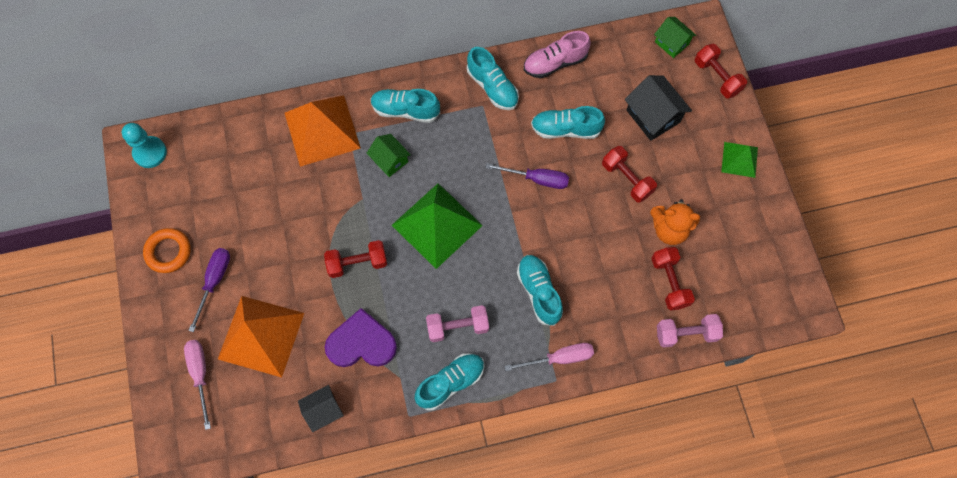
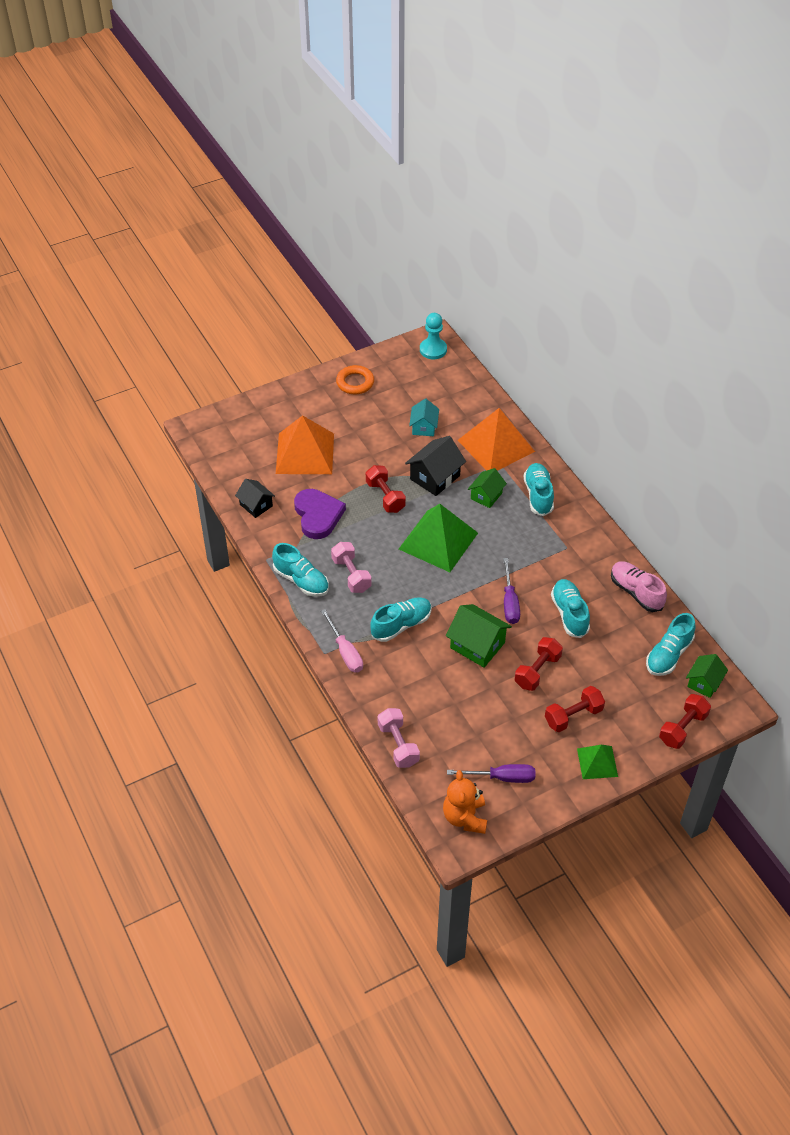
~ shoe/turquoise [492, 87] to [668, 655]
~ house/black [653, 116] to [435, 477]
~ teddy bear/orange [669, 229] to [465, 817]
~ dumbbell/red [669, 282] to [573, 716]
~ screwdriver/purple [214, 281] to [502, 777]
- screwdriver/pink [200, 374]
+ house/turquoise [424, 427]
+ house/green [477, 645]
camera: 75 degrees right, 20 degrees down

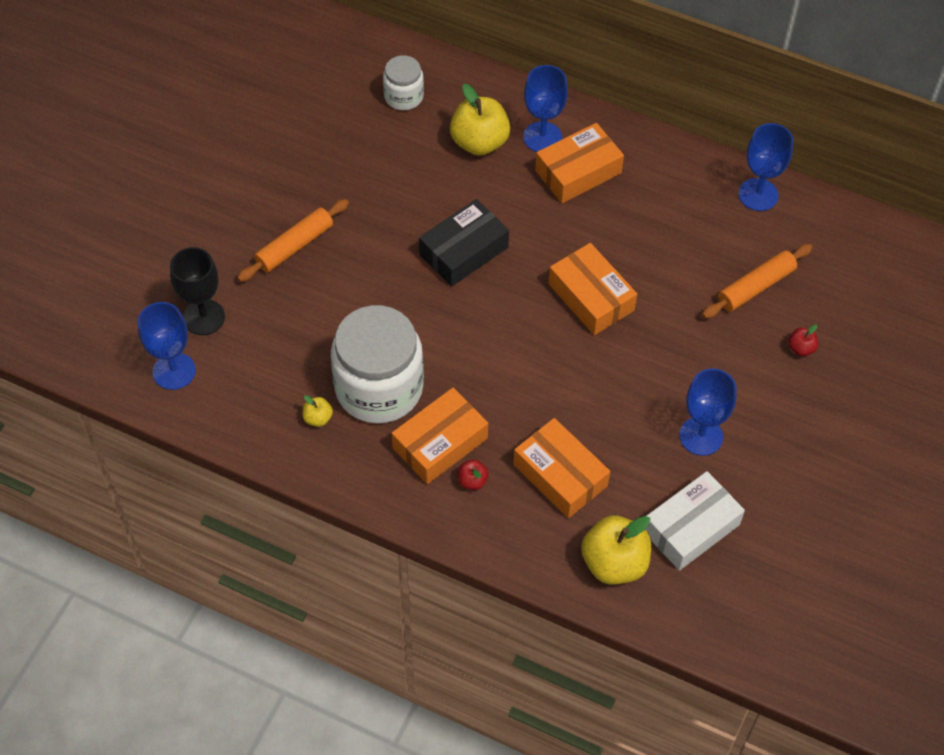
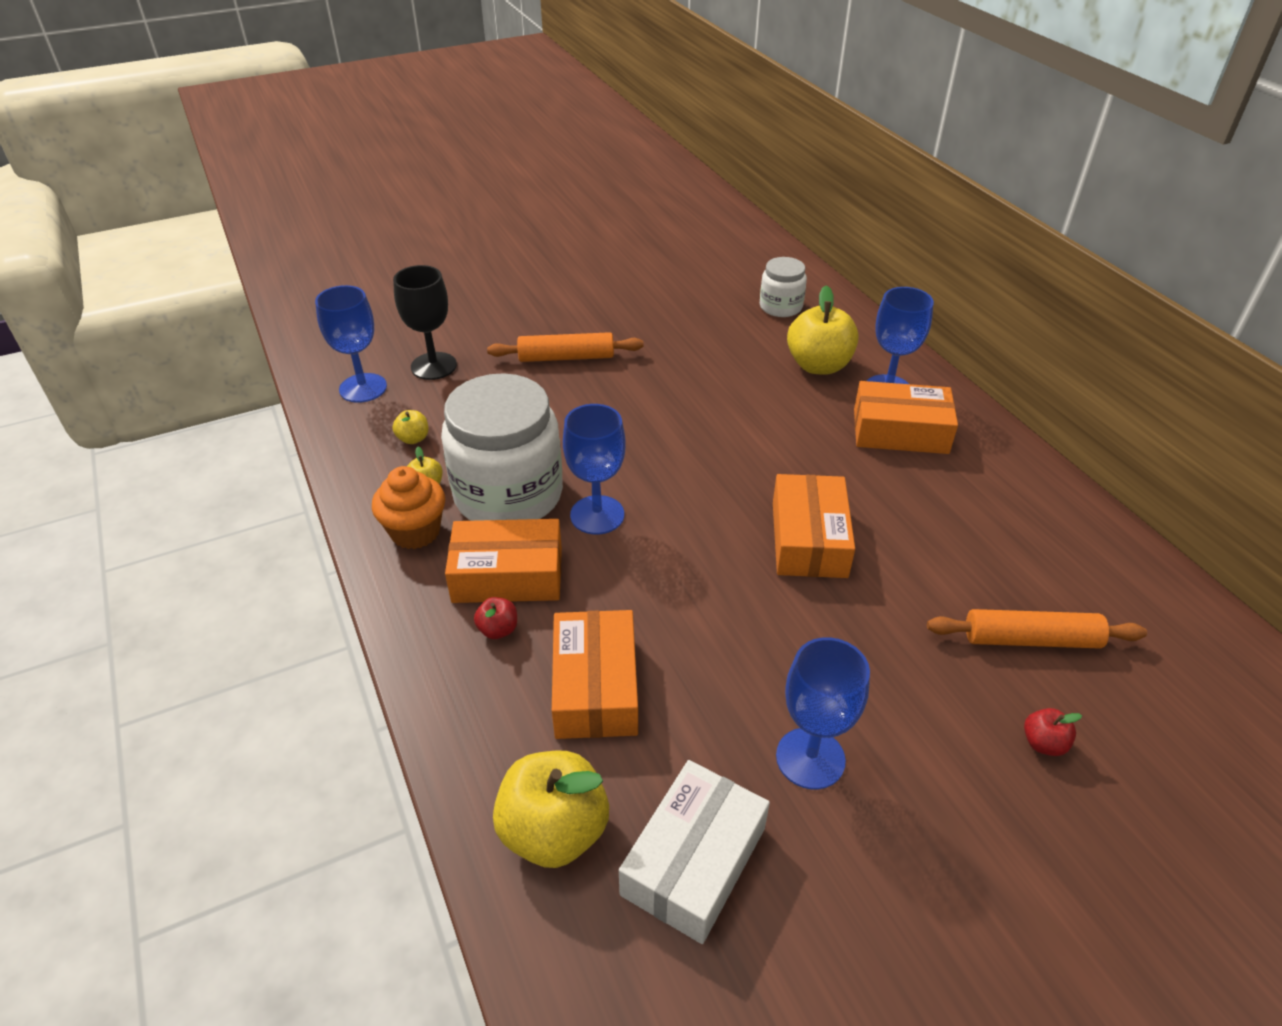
~ goblet/blue [758, 195] to [597, 515]
- box/black [464, 251]
~ box/white [691, 527] = [693, 861] 60 degrees counterclockwise
+ apple/yellow [413, 439]
+ cupcake/orange [415, 532]
camera: 40 degrees right, 15 degrees down

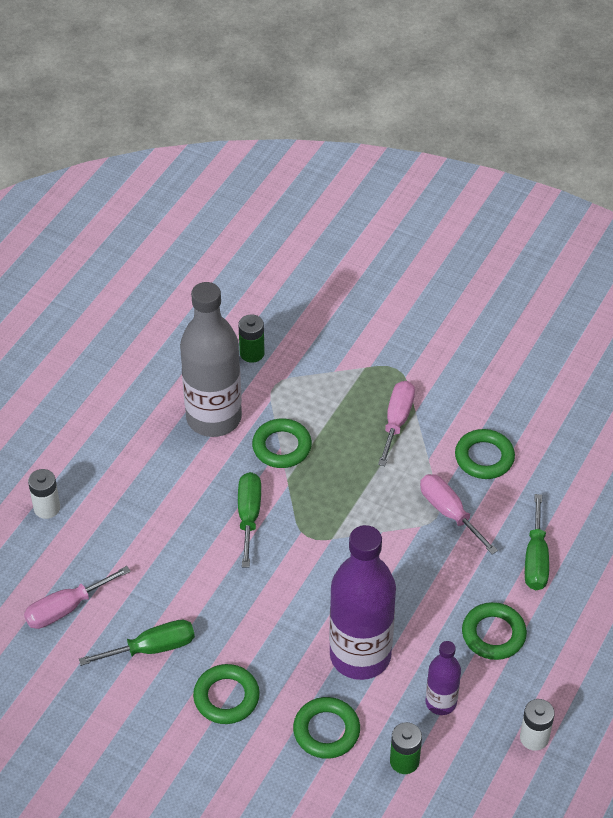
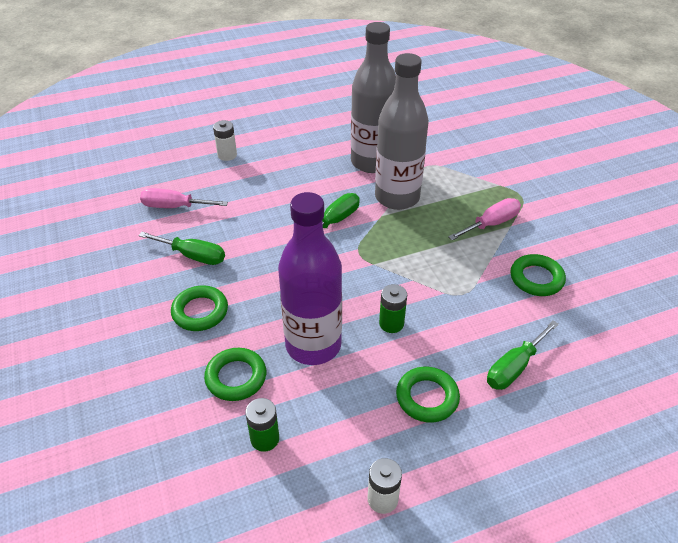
~ battery/green [252, 353] to [391, 323]
~ ring/green [282, 447] to bottle/grey [397, 197]
- screwdriver/pink [449, 512]
- bottle/purple [441, 702]
camera: 40 degrees right, 5 degrees down

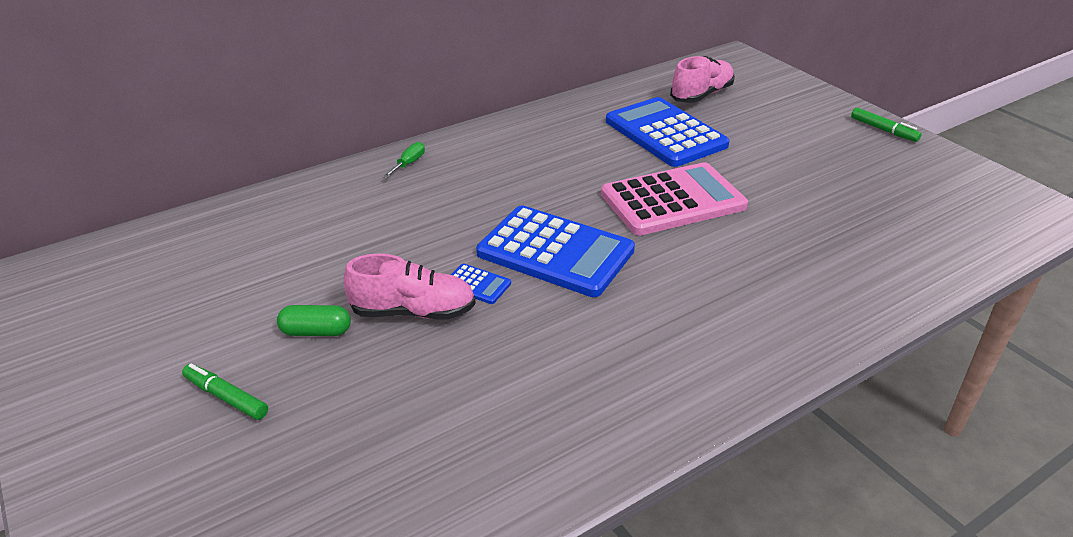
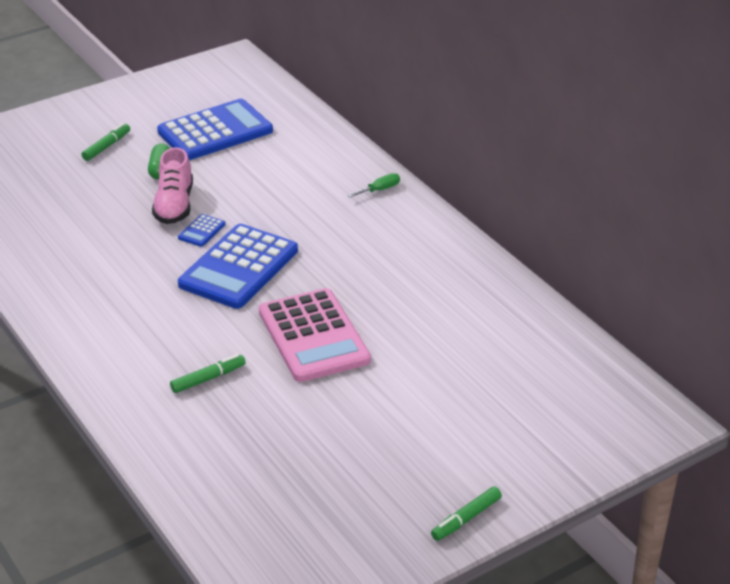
- shoe/pink [701, 95]
~ calculator/blue [665, 133] to [215, 131]
~ screwdriver/green [409, 163] = [380, 190] 60 degrees counterclockwise
+ marker/green [208, 379]
camera: 90 degrees right, 0 degrees up

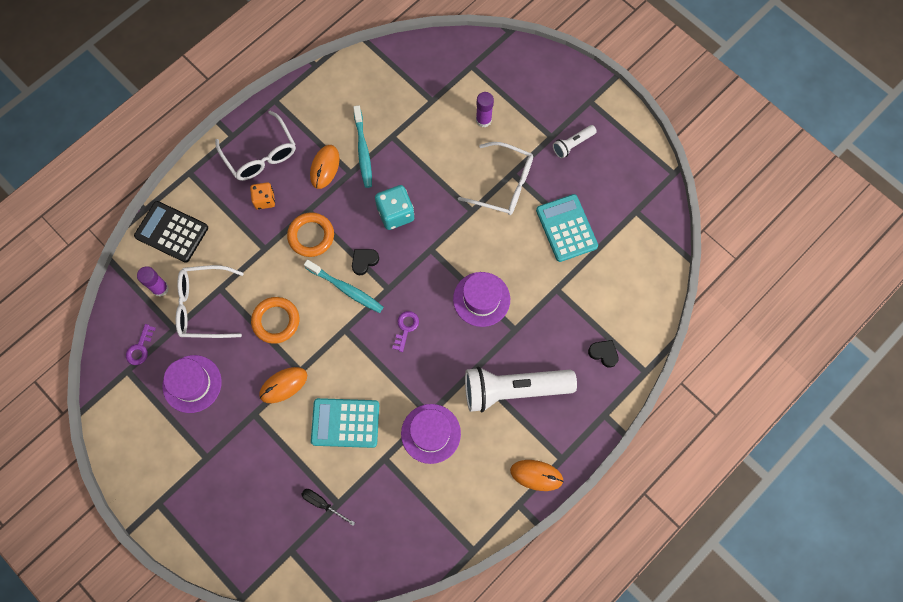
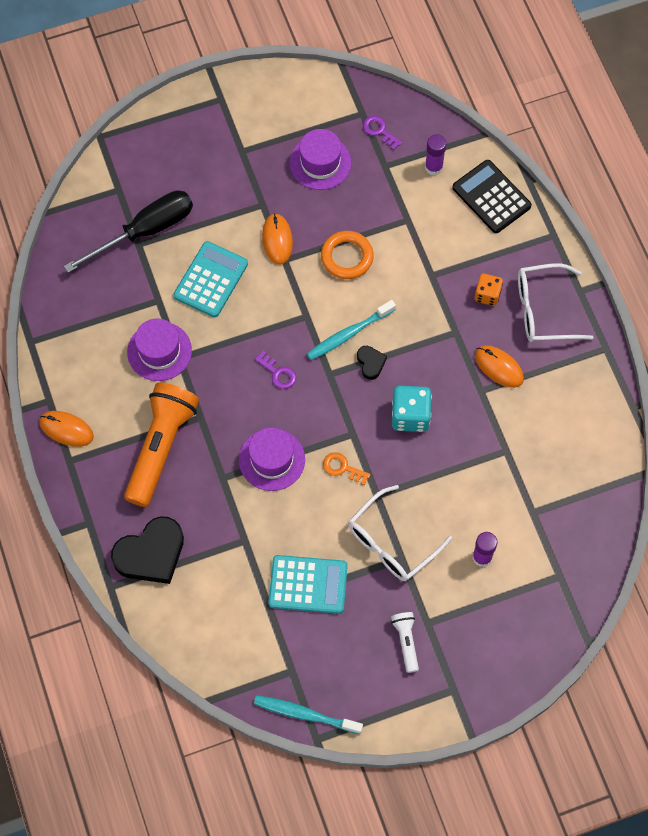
~ toothbrush/turquoise [363, 151] to [305, 714]
~ calculator/black [171, 232] = [491, 197] 90 degrees counterclockwise
- ring/orange [311, 236]
- glasses/white [203, 306]
~ heart/black [603, 353] = [151, 554] x2.10
~ flashlight/white [514, 389] to flashlight/orange [161, 447]
~ mouse/orange [536, 475] = [66, 429] 75 degrees clockwise
~ screwdriver/black [322, 504] = [145, 231] x2.28
+ key/orange [342, 468]
camera: 115 degrees right, 5 degrees down

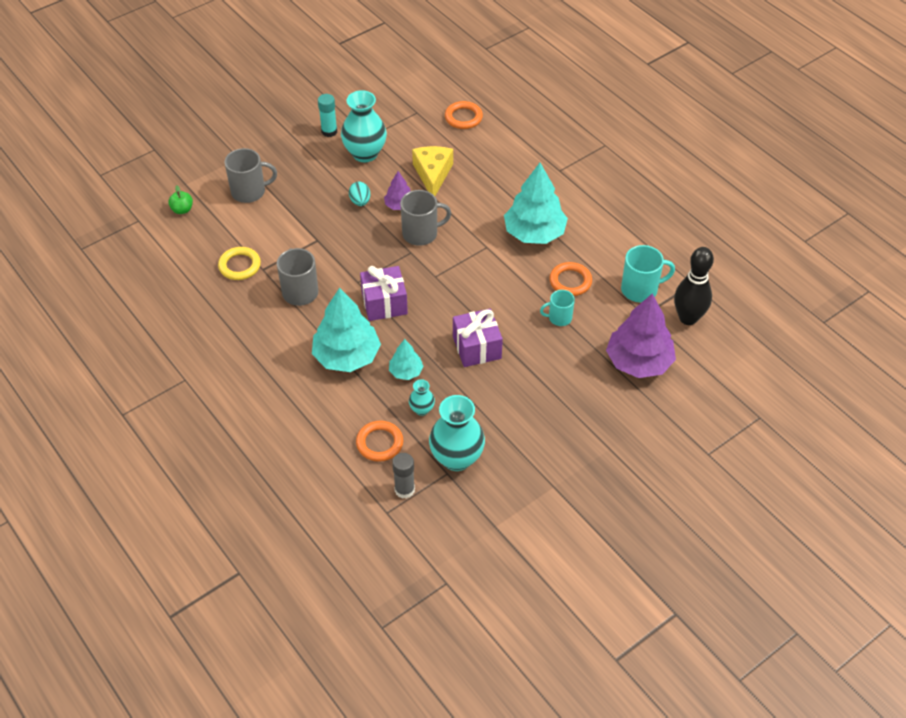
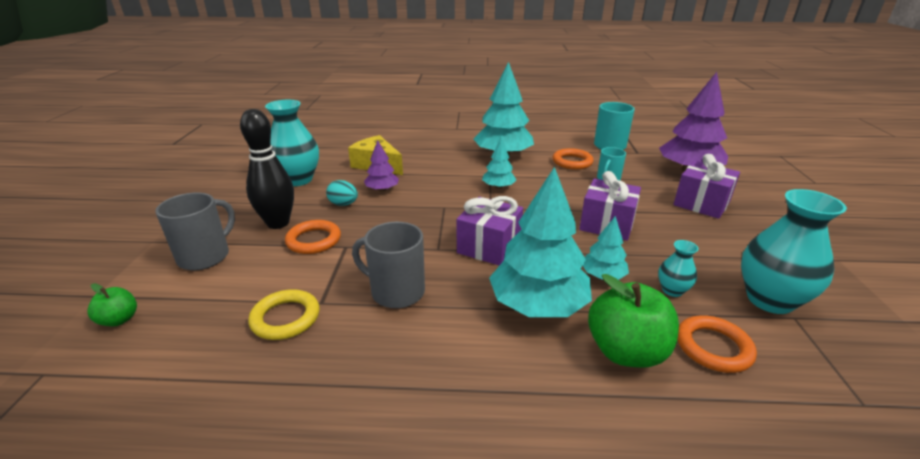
- glue stick/turquoise [329, 131]
~ ring/orange [463, 117] to [314, 240]
- mug/grey [421, 234]
~ bowling pin/black [688, 318] to [278, 223]
- glue stick/grey [404, 490]
+ tree/turquoise [498, 187]
+ gift/purple [701, 204]
+ apple/green [626, 351]
camera: 50 degrees left, 20 degrees down

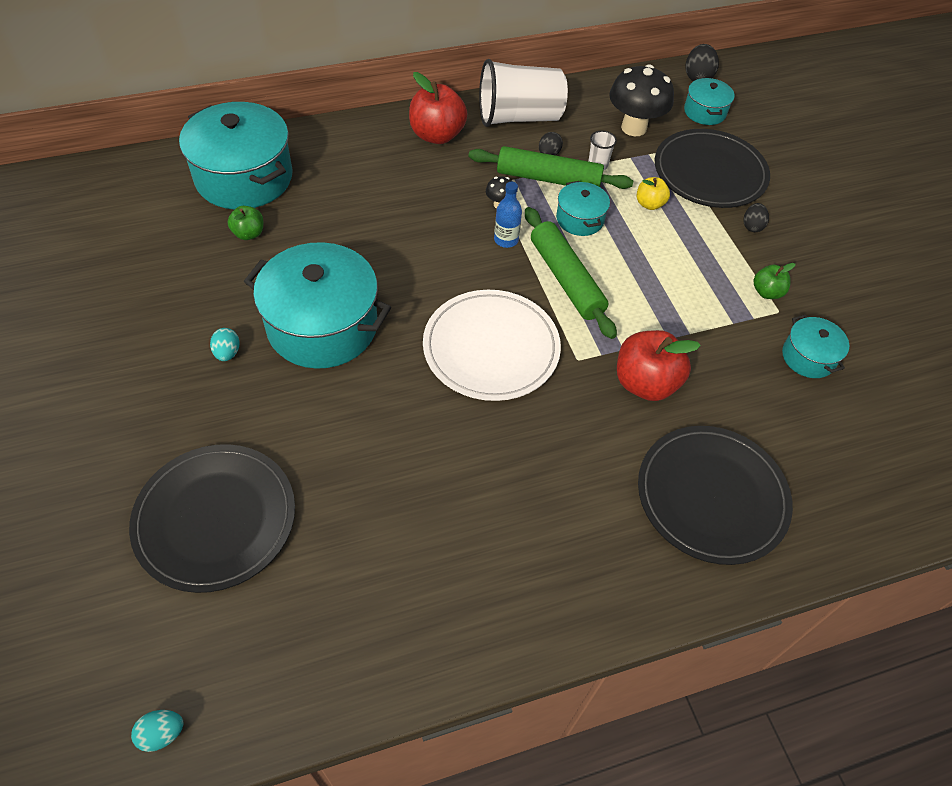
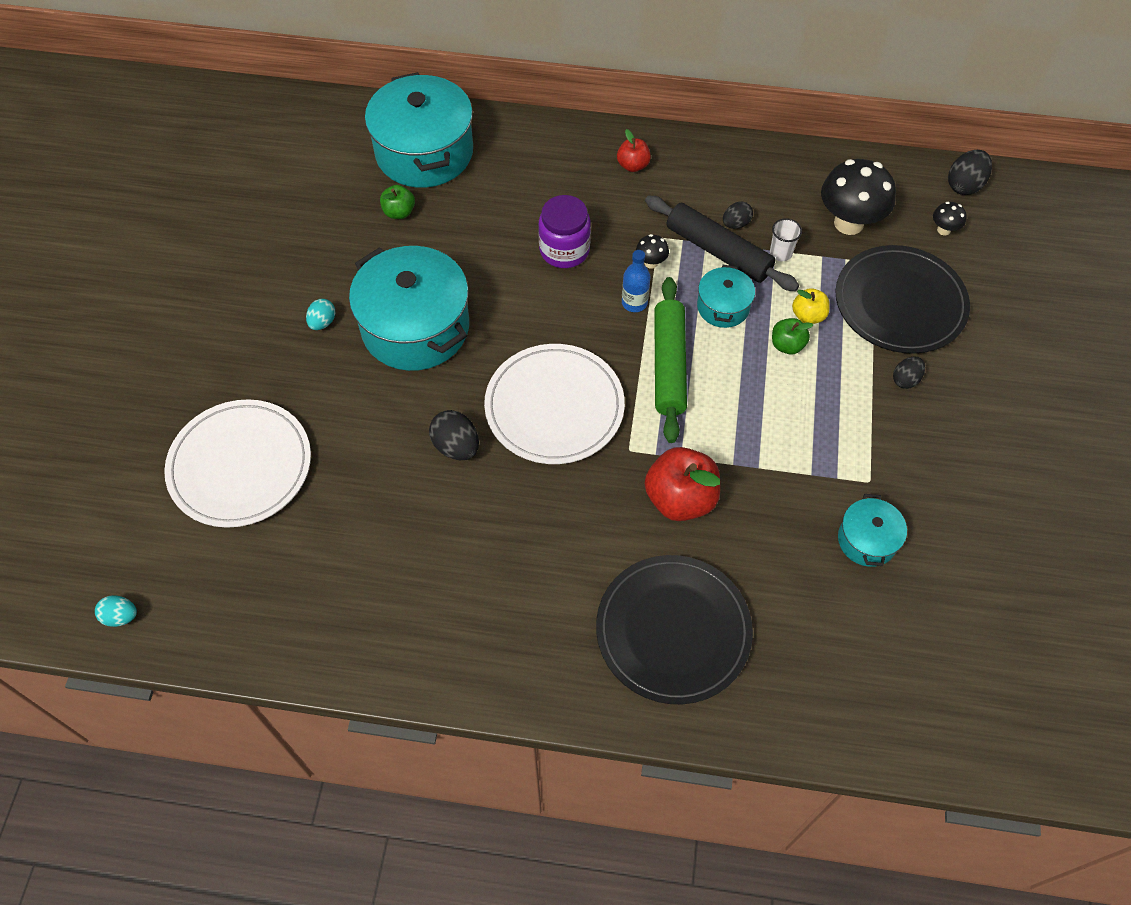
- cup/white [519, 117]
~ apple/red [437, 135] = [633, 165] x0.54
~ pot/turquoise [705, 112] to mushroom/black [943, 230]
~ rolling pin/green [548, 178] to rolling pin/black [718, 251]
~ apple/green [767, 292] to [787, 345]
~ plate/black [215, 519] to plate/white [240, 466]
+ jar/purple [564, 250]
+ egg/black [456, 446]
camera: 30 degrees right, 5 degrees up

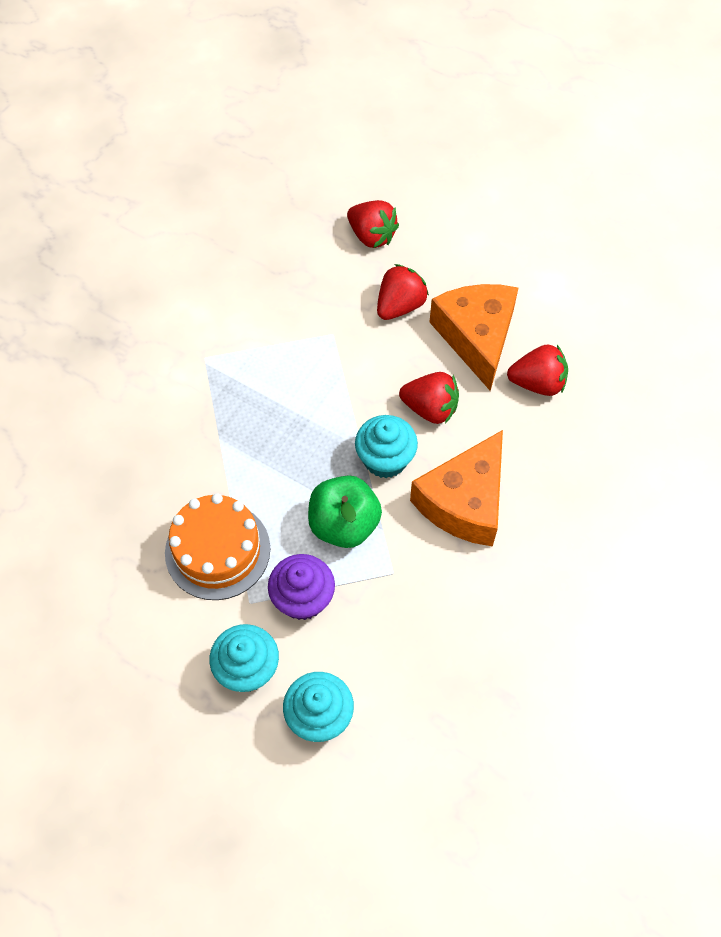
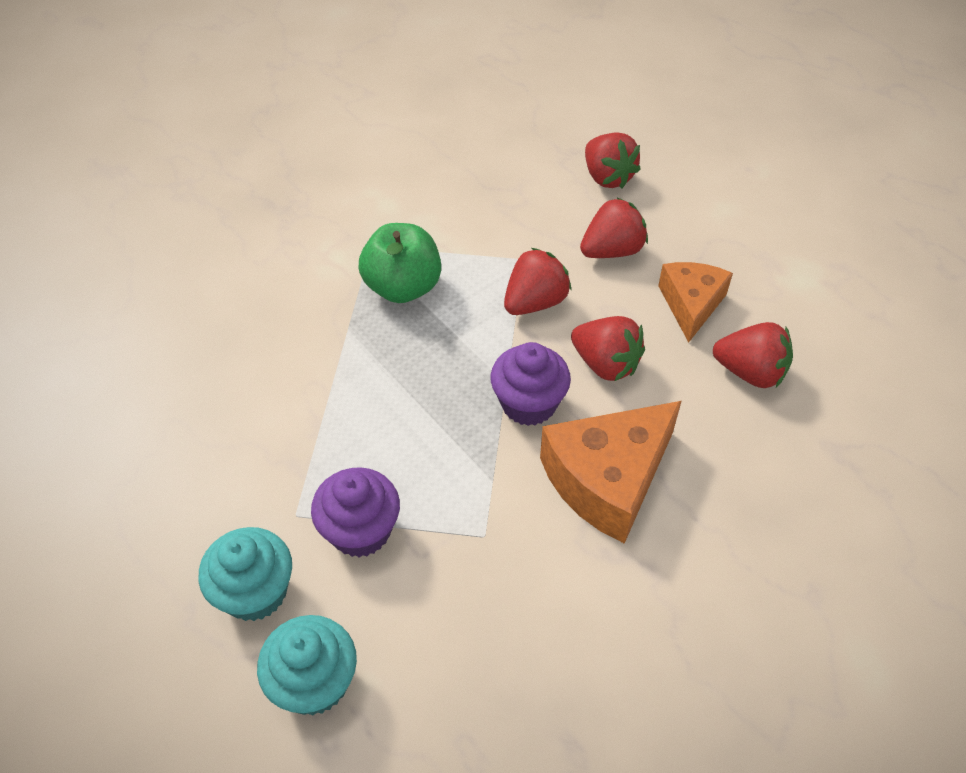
~ cheese/orange [476, 337] = [691, 304] x0.64
~ cupcake/turquoise [385, 459] to cupcake/purple [529, 404]
~ apple/green [344, 524] to [403, 287]
- cake/orange [217, 550]
+ strawberry/red [535, 302]
camera: 20 degrees right, 10 degrees down

